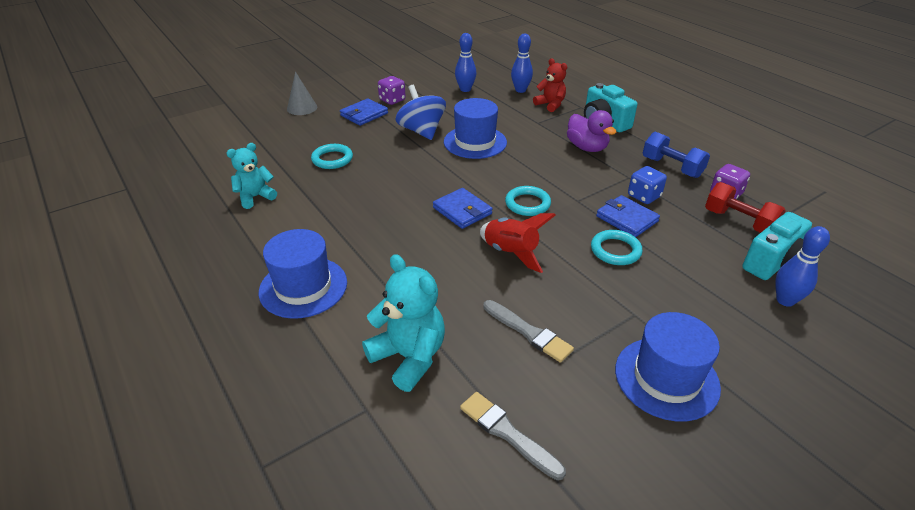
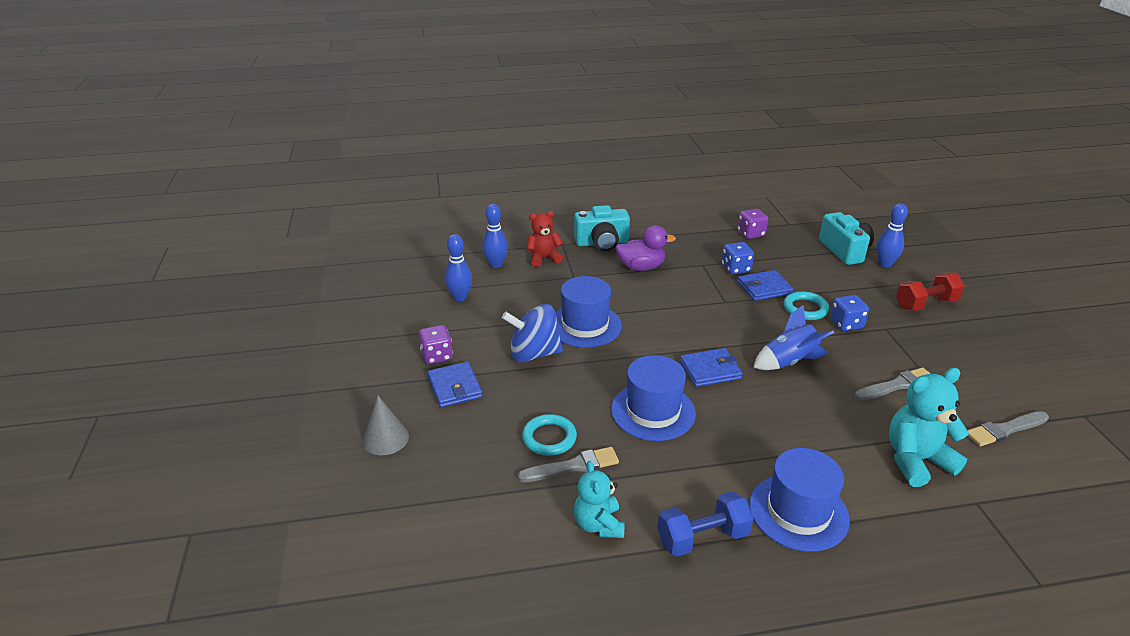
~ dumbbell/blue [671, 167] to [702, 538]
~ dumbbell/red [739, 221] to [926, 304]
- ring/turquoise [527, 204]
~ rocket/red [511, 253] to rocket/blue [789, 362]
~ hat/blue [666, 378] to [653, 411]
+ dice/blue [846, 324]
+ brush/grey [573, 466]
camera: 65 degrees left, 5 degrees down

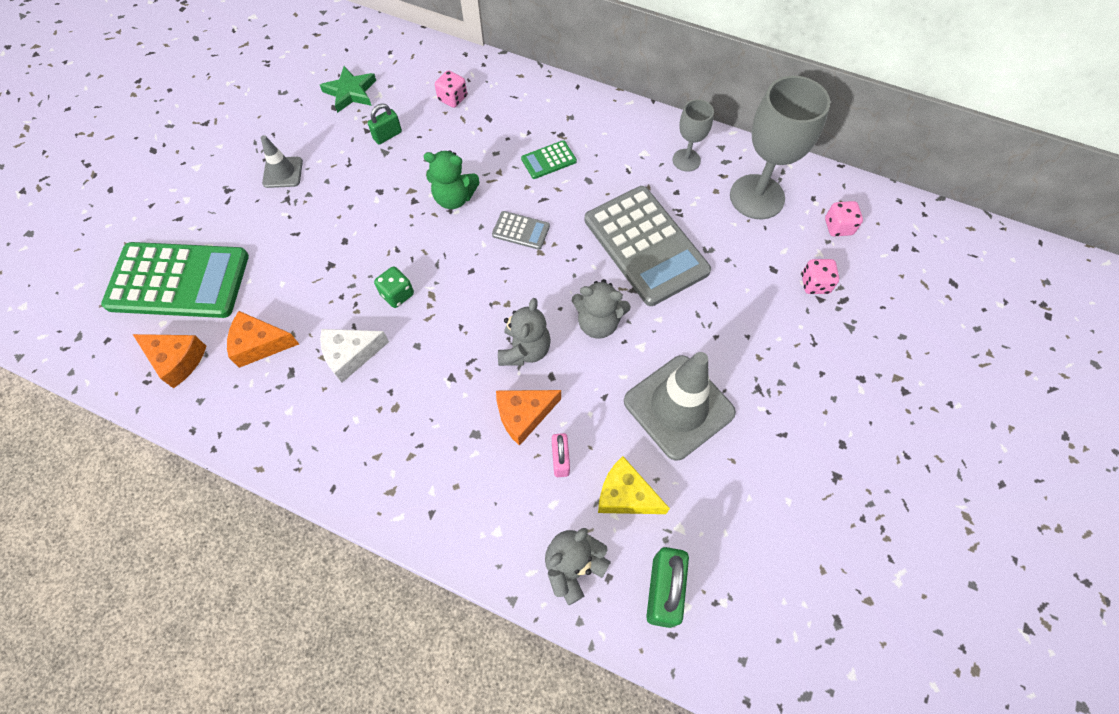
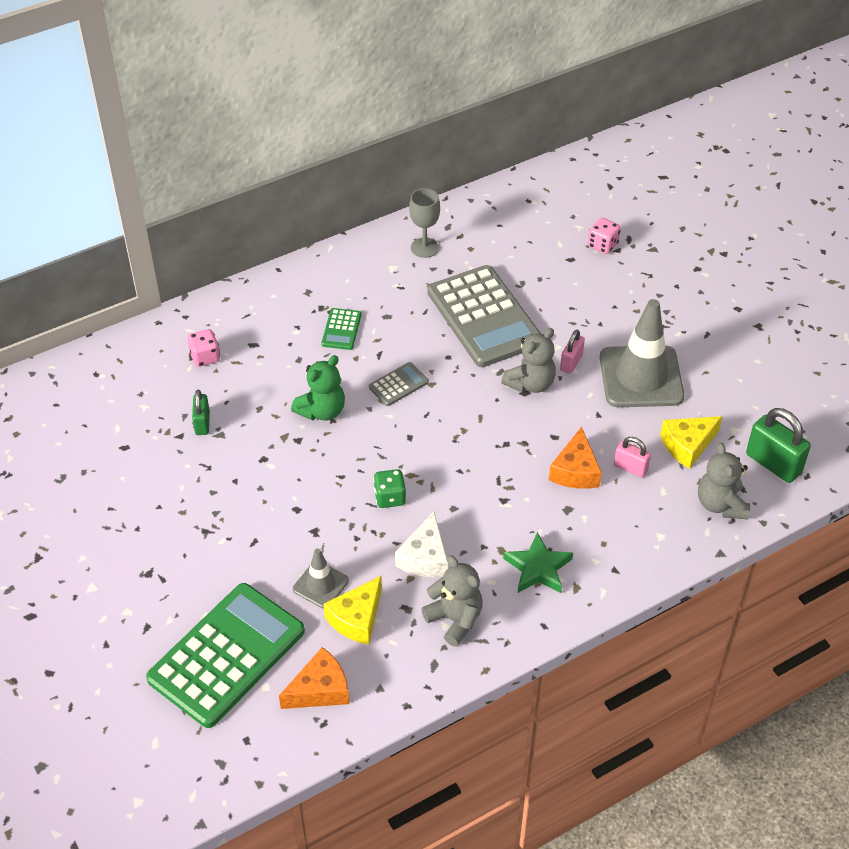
~ star/green [350, 92] to [538, 568]
- goblet/grey [757, 197]
~ traffic cone/grey [283, 172] to [320, 585]
~ calculator/grey [646, 245] = [484, 317] 60 degrees clockwise
- dice/pink [838, 227]
~ teddy bear/grey [525, 350] to [455, 619]
~ cheese/orange [260, 344] to cheese/yellow [357, 618]
+ padlock/pink [571, 363]
camera: 55 degrees left, 15 degrees down

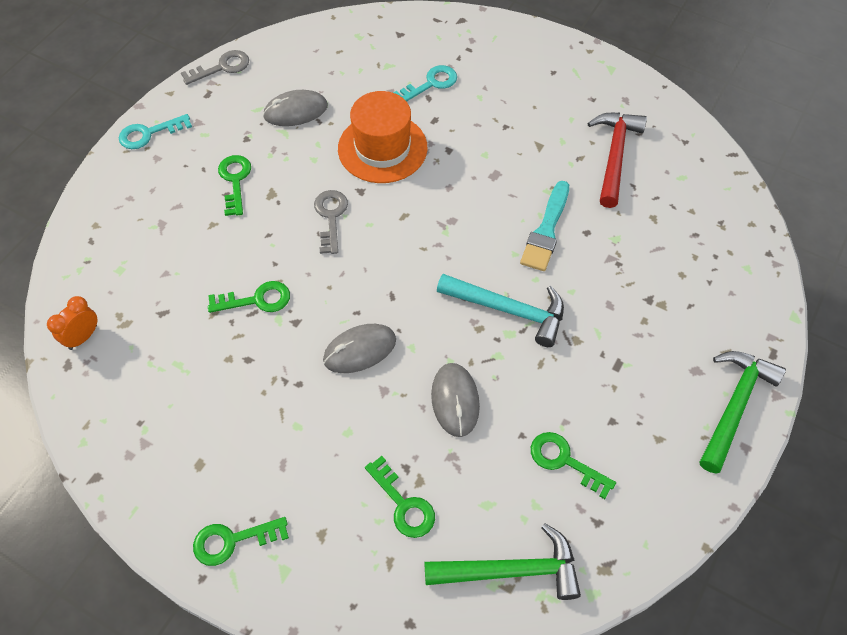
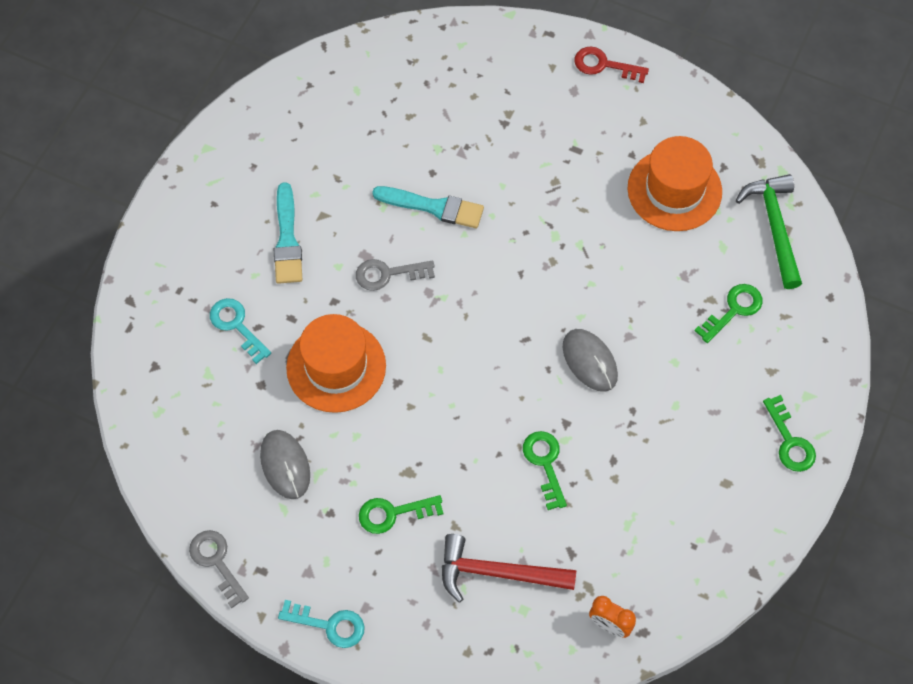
~ hammer/red [614, 156] to [497, 572]
~ key/turquoise [149, 133] = [329, 625] 45 degrees counterclockwise
~ key/grey [331, 217] to [388, 274]
- hammer/turquoise [508, 310]
~ hammer/green [734, 406] to key/red [604, 65]
- mouse/grey [455, 400]
~ key/green [564, 461] to hat/orange [674, 190]
+ brush/turquoise [287, 239]
camera: 95 degrees left, 5 degrees up

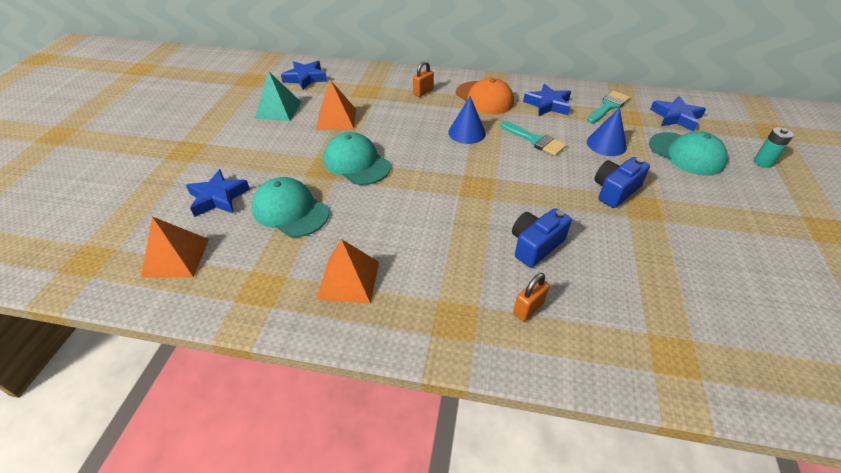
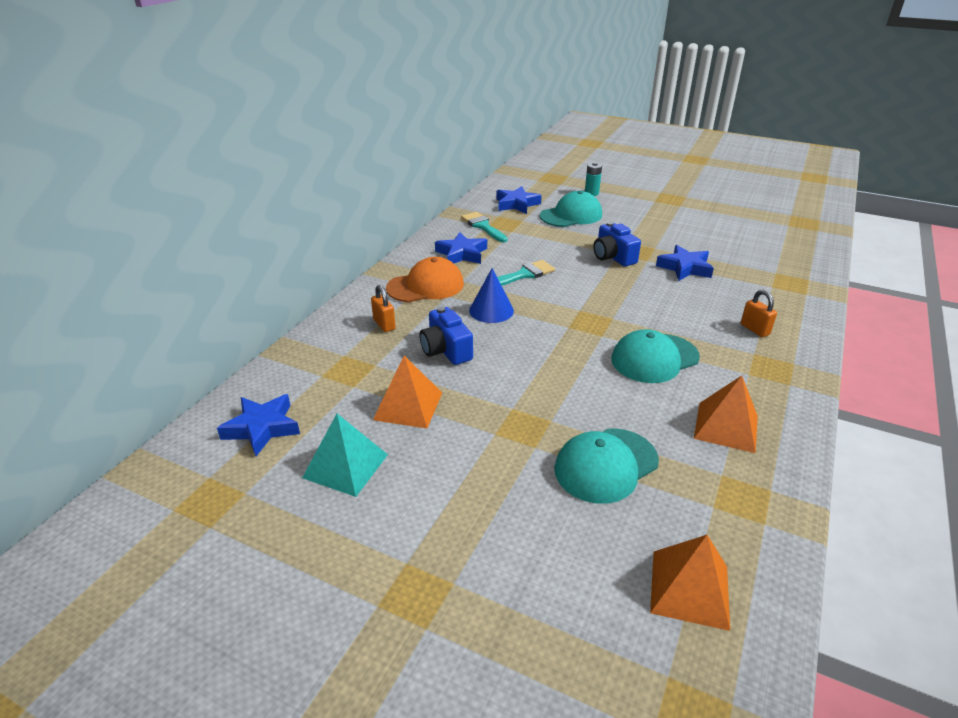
- cone/blue [606, 144]
~ cap/turquoise [356, 163] to [654, 358]
~ star/blue [218, 198] to [685, 268]
~ camera/blue [535, 245] to [446, 350]
camera: 75 degrees left, 10 degrees down

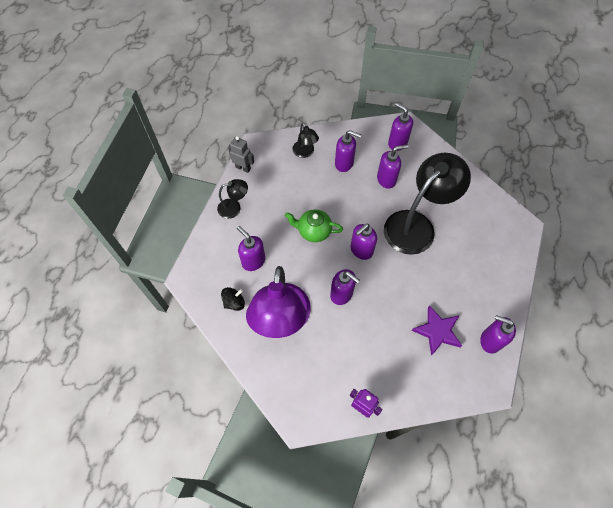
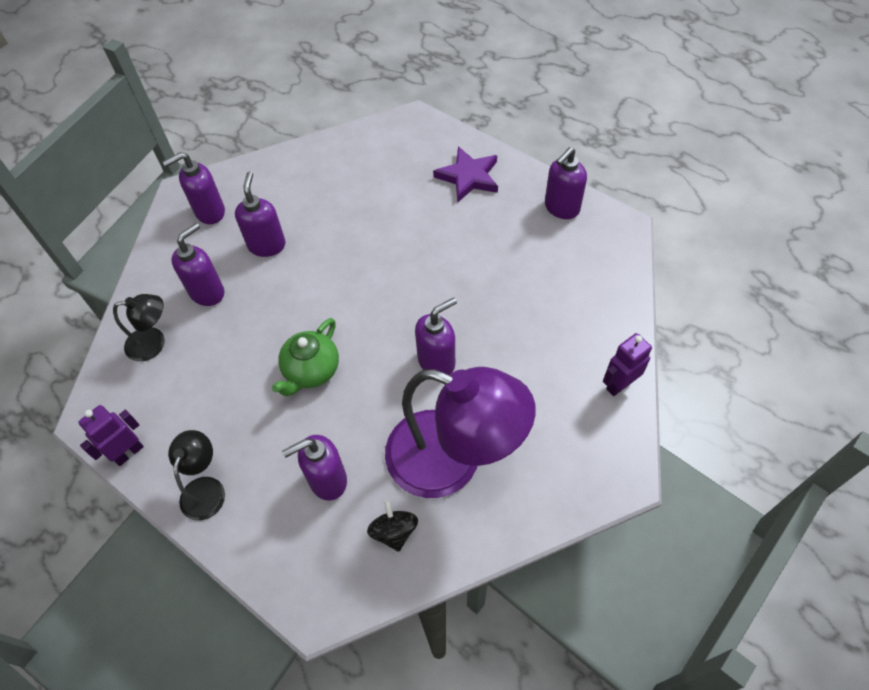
~ robot/grey [243, 168] to robot/purple [128, 452]
- lamp/black [416, 225]
- soap dispenser/purple [361, 250]
~ star/purple [437, 331] to [468, 177]
camera: 70 degrees left, 5 degrees down

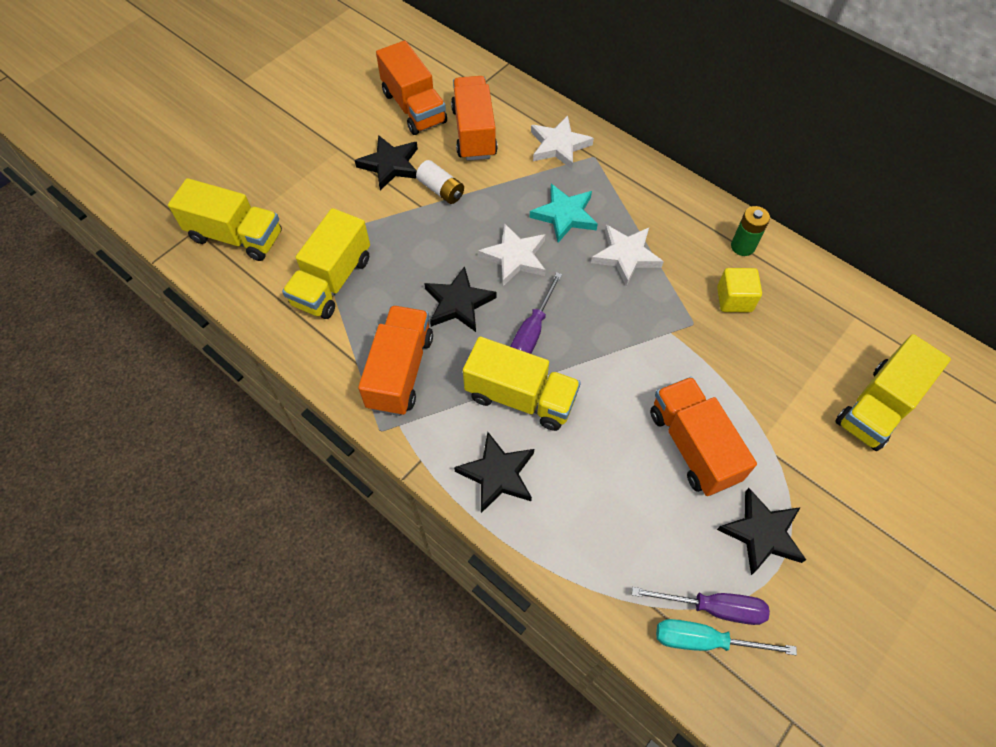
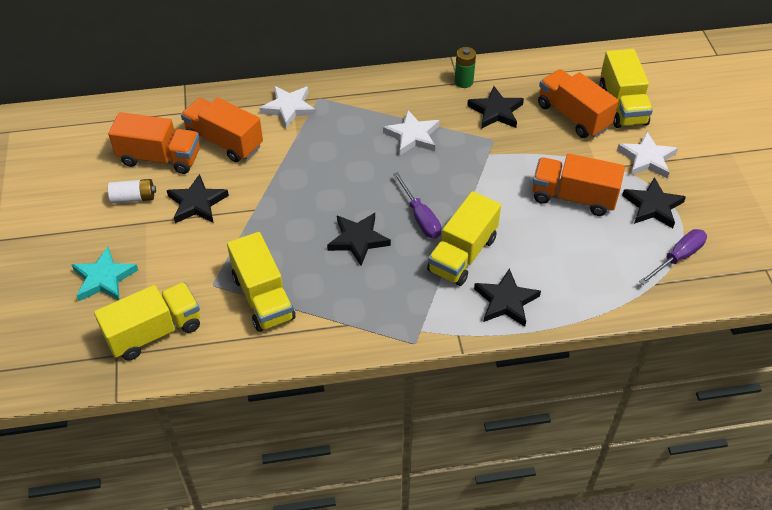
~ battery/white [441, 190] to [134, 198]
~ star/turquoise [565, 215] to [104, 278]
~ star/white [515, 257] to [647, 158]
~ cube/yellow [734, 299] to star/black [496, 111]
~ truck/orange [400, 371] to [573, 116]
~ truck/yellow [520, 397] = [462, 254] 150 degrees clockwise
- screwdriver/turquoise [704, 640]
camera: 50 degrees left, 10 degrees down

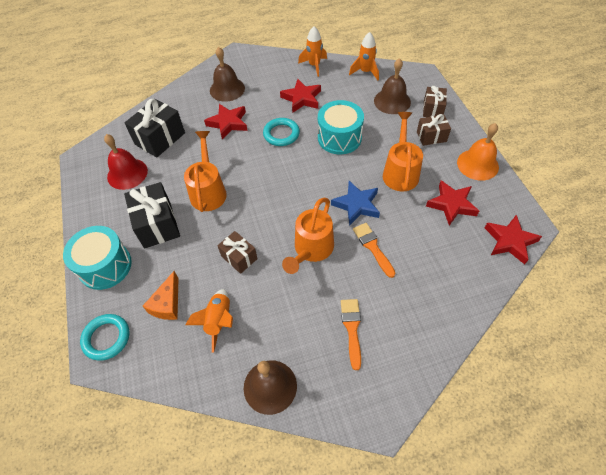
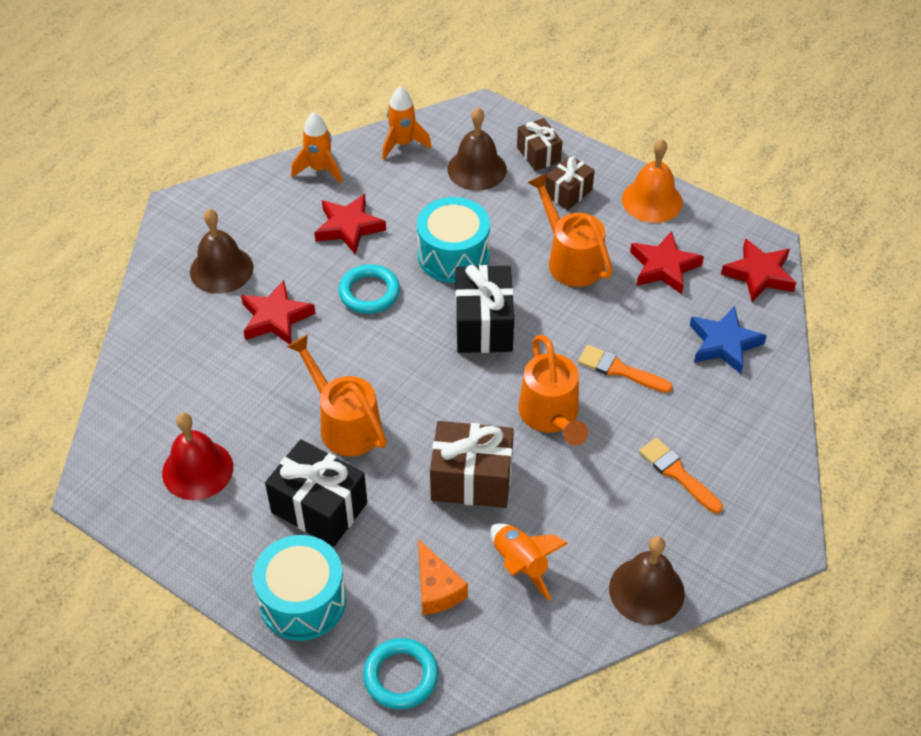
~ gift/black [160, 138] to [483, 325]
~ star/blue [356, 205] to [724, 343]
~ gift/brown [239, 257] = [471, 479] x1.65
camera: 40 degrees left, 5 degrees down

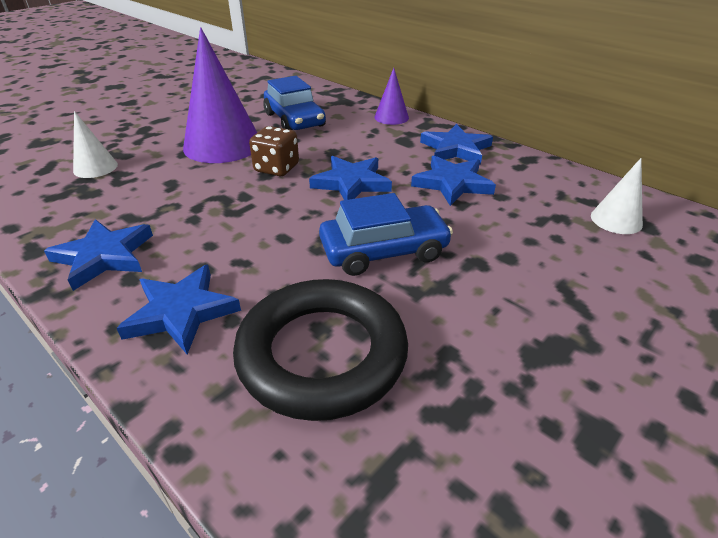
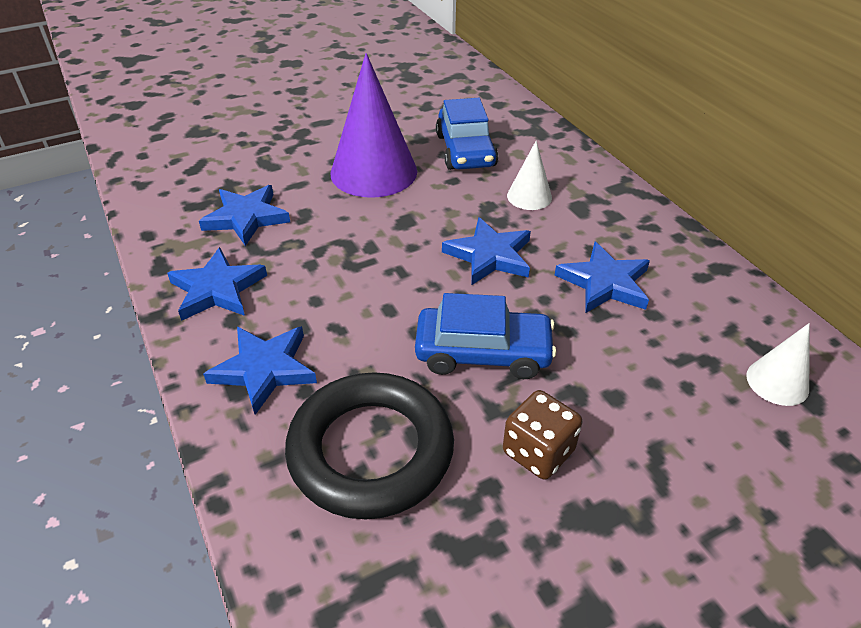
- cone/purple [391, 117]
~ cone/white [95, 167] to [529, 196]
~ star/blue [456, 149] to [246, 218]
~ dice/brown [276, 168] to [538, 452]
camera: 20 degrees right, 5 degrees up

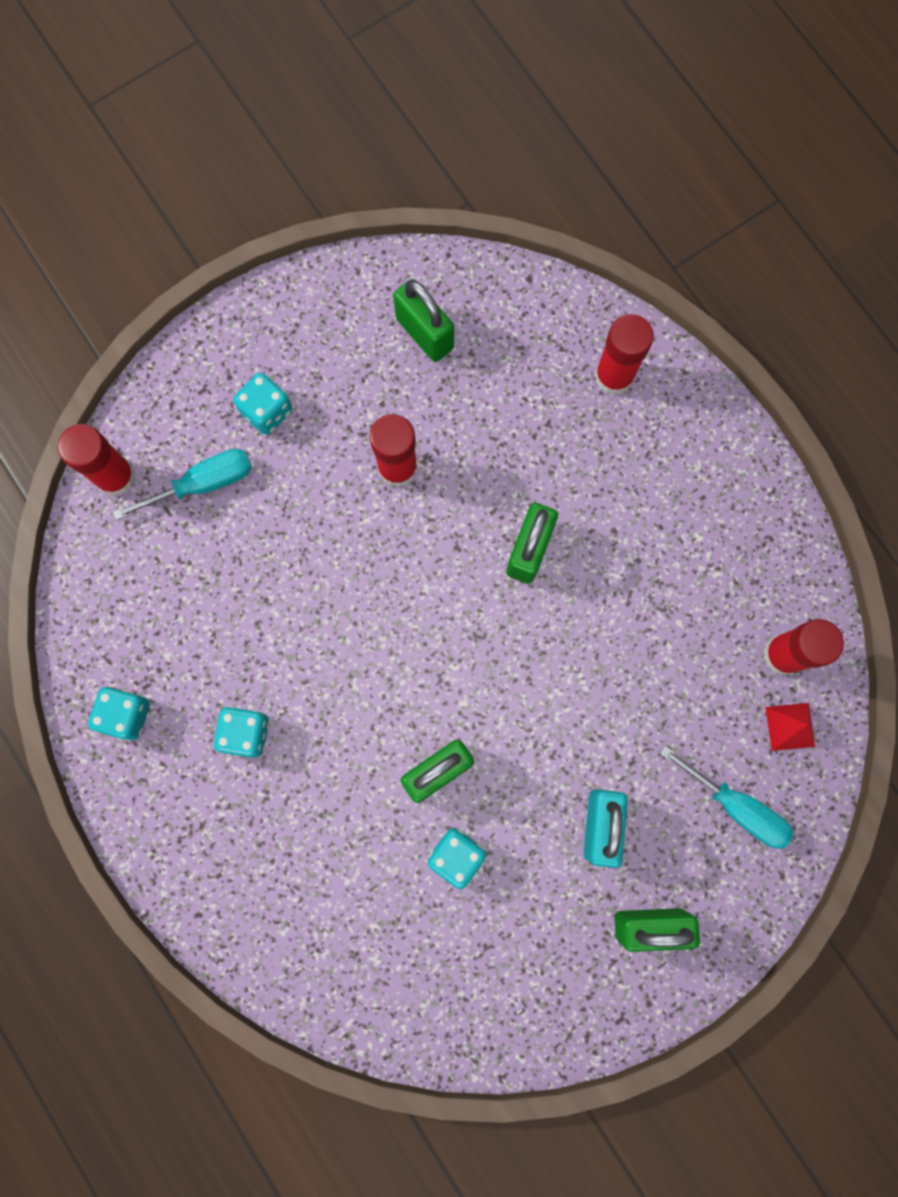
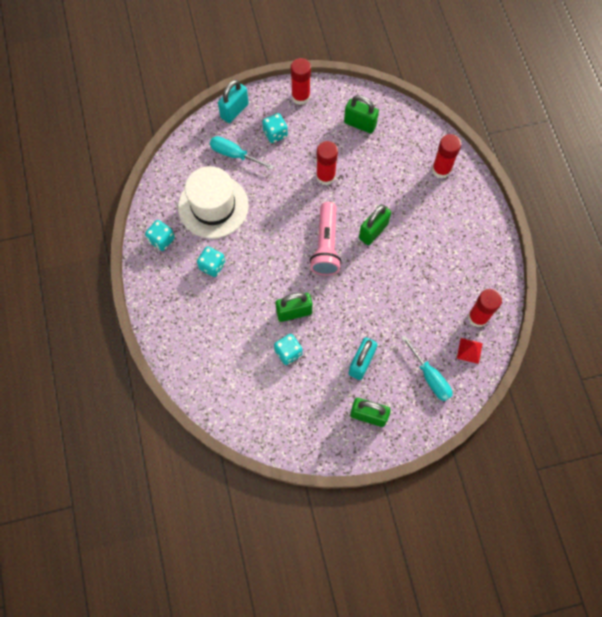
~ padlock/green [425, 333] = [360, 124] 45 degrees counterclockwise
~ glue stick/red [116, 476] to [300, 97]
~ screwdriver/turquoise [202, 484] = [234, 155] 150 degrees counterclockwise
+ padlock/turquoise [234, 111]
+ hat/white [213, 206]
+ flashlight/pink [326, 245]
camera: 20 degrees right, 10 degrees down

